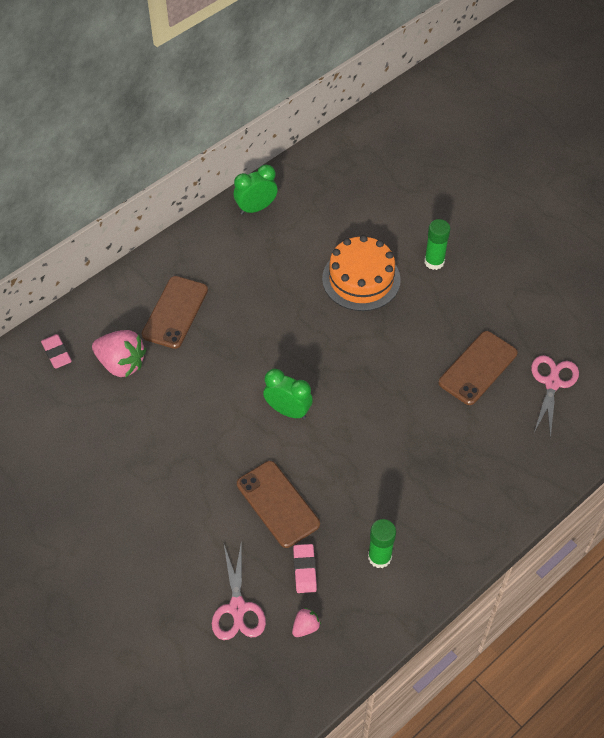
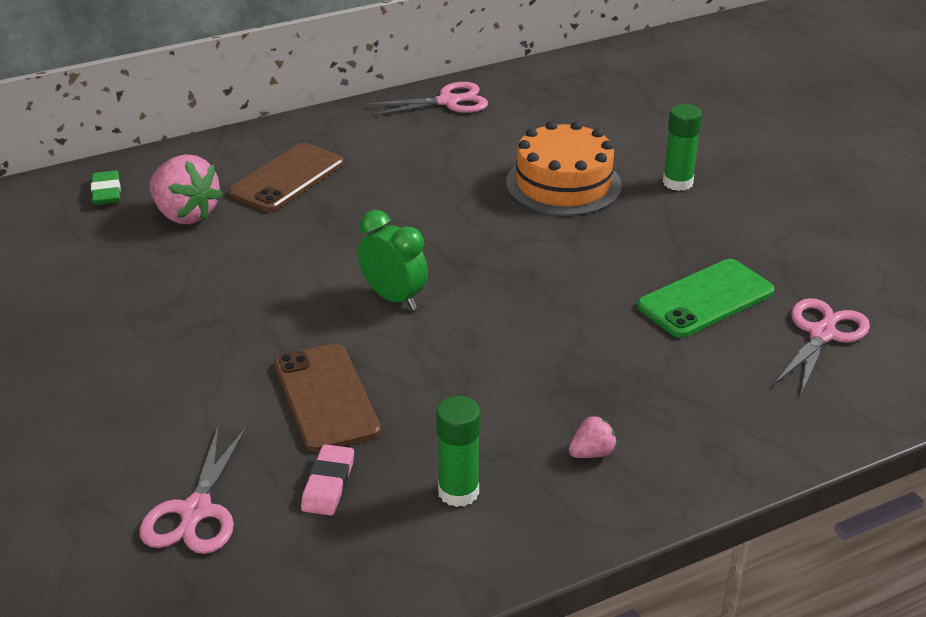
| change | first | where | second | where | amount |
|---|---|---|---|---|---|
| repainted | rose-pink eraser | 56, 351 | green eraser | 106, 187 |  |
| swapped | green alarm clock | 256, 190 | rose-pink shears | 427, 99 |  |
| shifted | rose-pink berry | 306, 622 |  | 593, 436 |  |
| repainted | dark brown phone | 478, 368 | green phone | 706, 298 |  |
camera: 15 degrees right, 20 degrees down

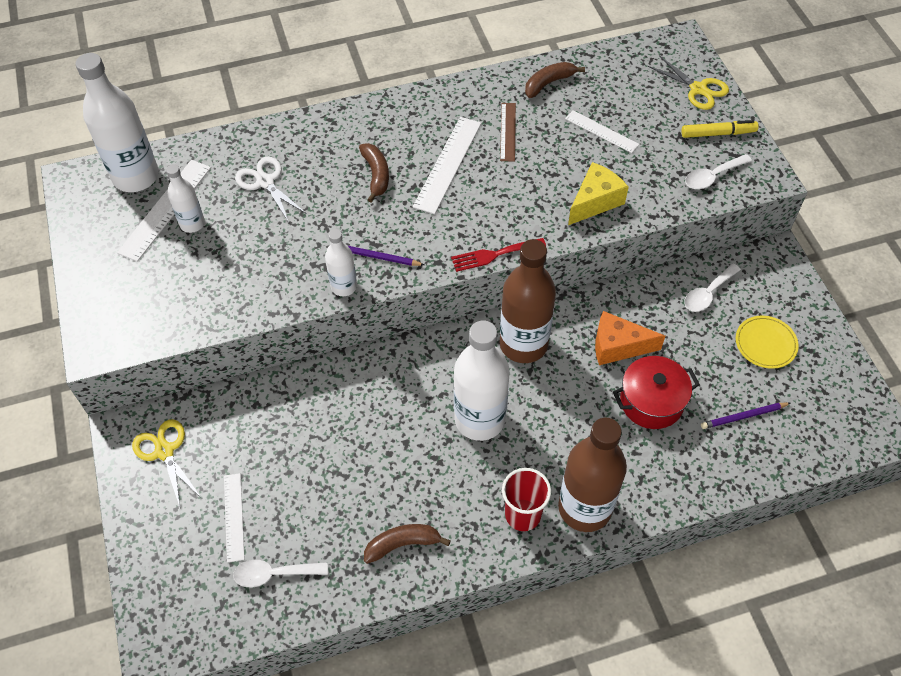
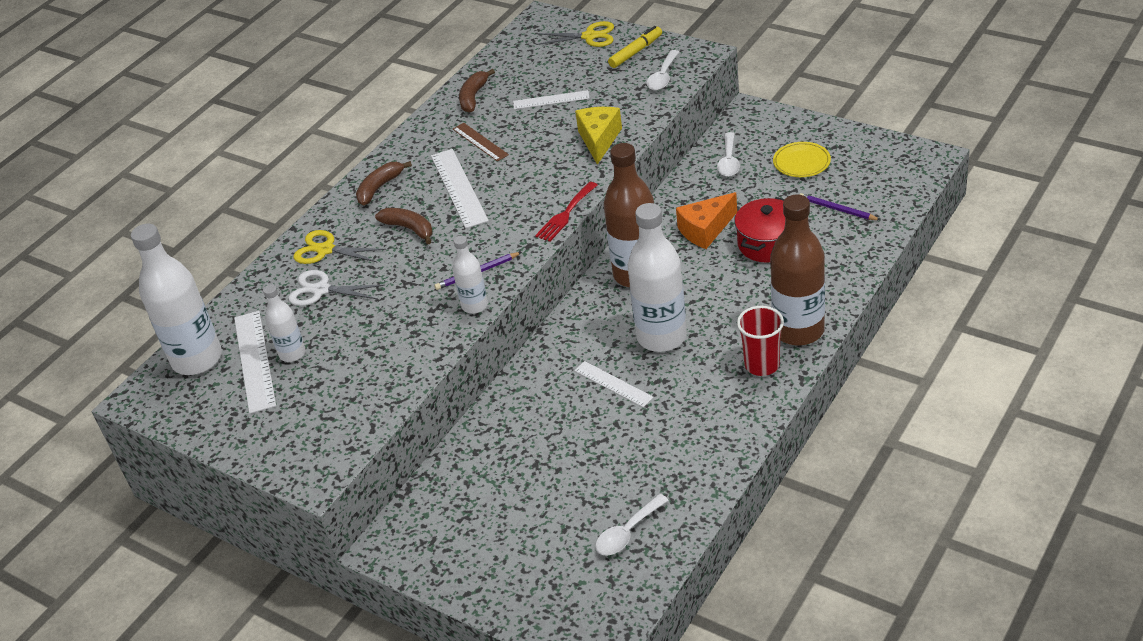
| change | first | where | second | where | amount |
|---|---|---|---|---|---|
| shifted | yellow shears | 166, 463 |  | 339, 247 |  |
| shifted | pure white straightedge | 234, 518 |  | 614, 384 |  |
| shifted | dark brown toy banana | 407, 544 |  | 384, 183 |  |
| rotated | violet wooden pencil | 746, 415 |  | 839, 206 | 90 degrees clockwise |
camera: 35 degrees left, 15 degrees down

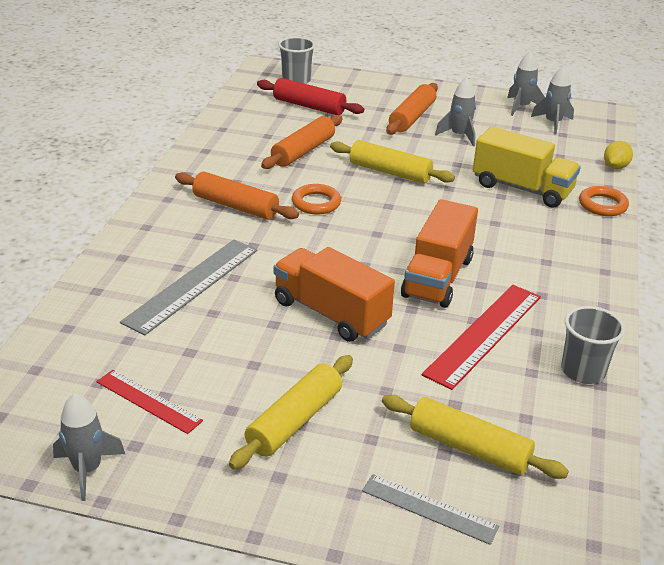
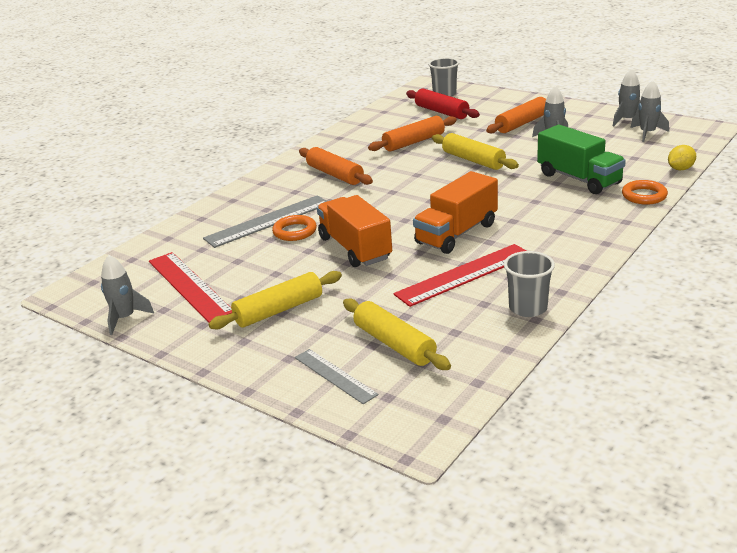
| change | first | where | second | where | amount |
|---|---|---|---|---|---|
| scaled | red straightedge | 150, 402 |  | 190, 287 | x1.64 |
| shifted | orange hoop | 316, 199 |  | 294, 228 |  |
| repainted | yellow truck | 527, 167 | green truck | 581, 159 |  |
camera: 25 degrees right, 5 degrees down

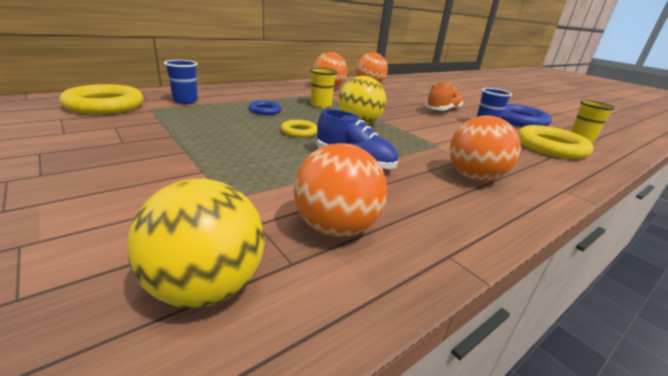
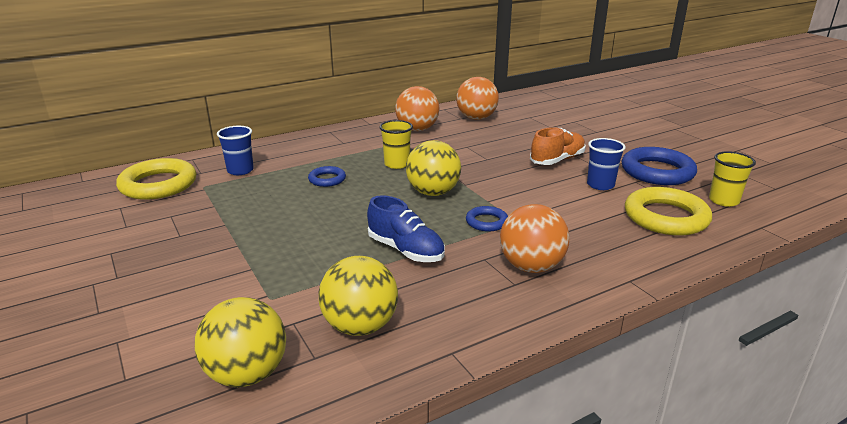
| change | first | where | second | where | amount |
|---|---|---|---|---|---|
| gone | yellow hoop | 299, 129 |  |  |  |
| repainted | orange ball | 340, 190 | yellow ball | 358, 296 |  |
| new |  |  | royal blue hoop | 487, 219 |  |
camera: 10 degrees right, 0 degrees up

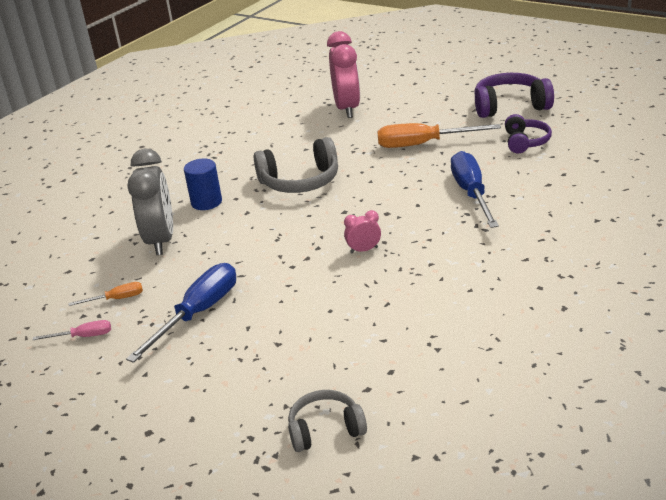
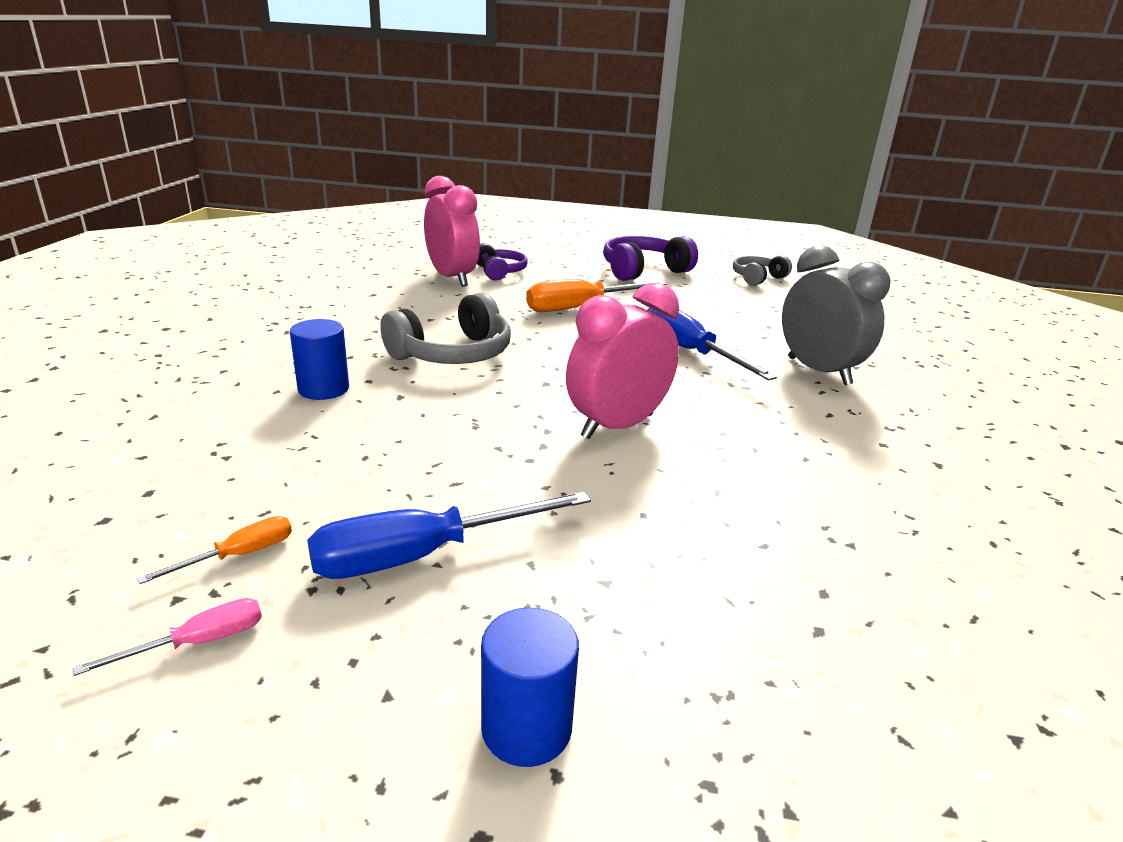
| change | first | where | second | where | amount |
|---|---|---|---|---|---|
| rotated | royal blue screwdriver | 181, 313 |  | 449, 535 | 120 degrees counterclockwise |
| shifted | gray alarm clock | 150, 202 |  | 836, 315 |  |
| shifted | gray over-ear headphones | 327, 421 |  | 762, 270 |  |
| scaled | rose-pink alarm clock | 362, 231 |  | 622, 361 | x2.21 |
| shifted | violet over-ear headphones | 528, 134 |  | 502, 262 |  |
| new |  |  | royal blue solid cylinder | 530, 687 |  |
camera: 30 degrees left, 5 degrees down

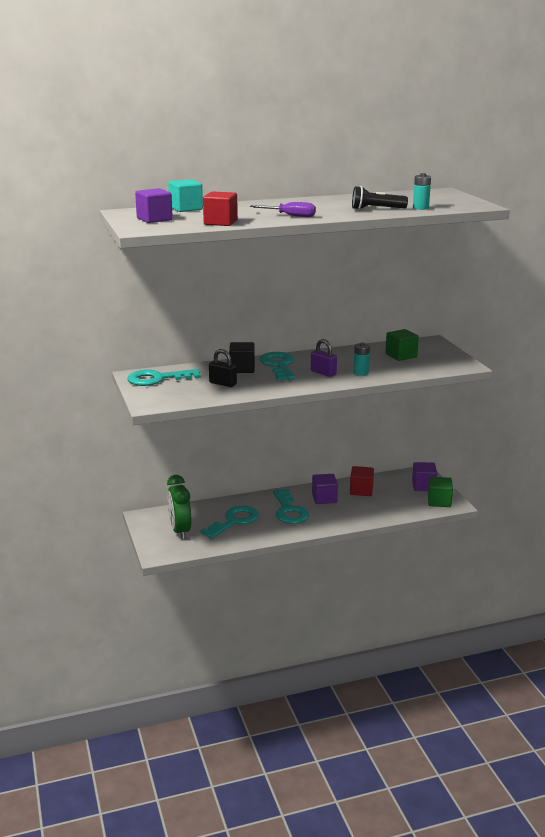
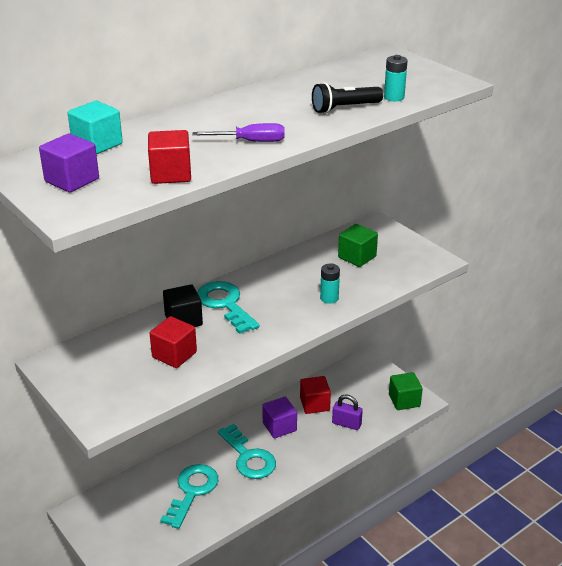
| change | first | where | second | where | amount |
|---|---|---|---|---|---|
| gone | teal latchkey | 164, 377 |  |  |  |
| gone | green alarm clock | 179, 507 |  |  |  |
| swapped | ebony lock | 223, 368 | red block | 173, 342 |  |
| shifted | violet lock | 324, 358 |  | 347, 412 |  |
| gone | violet block | 424, 476 |  |  |  |
camera: 20 degrees left, 10 degrees up

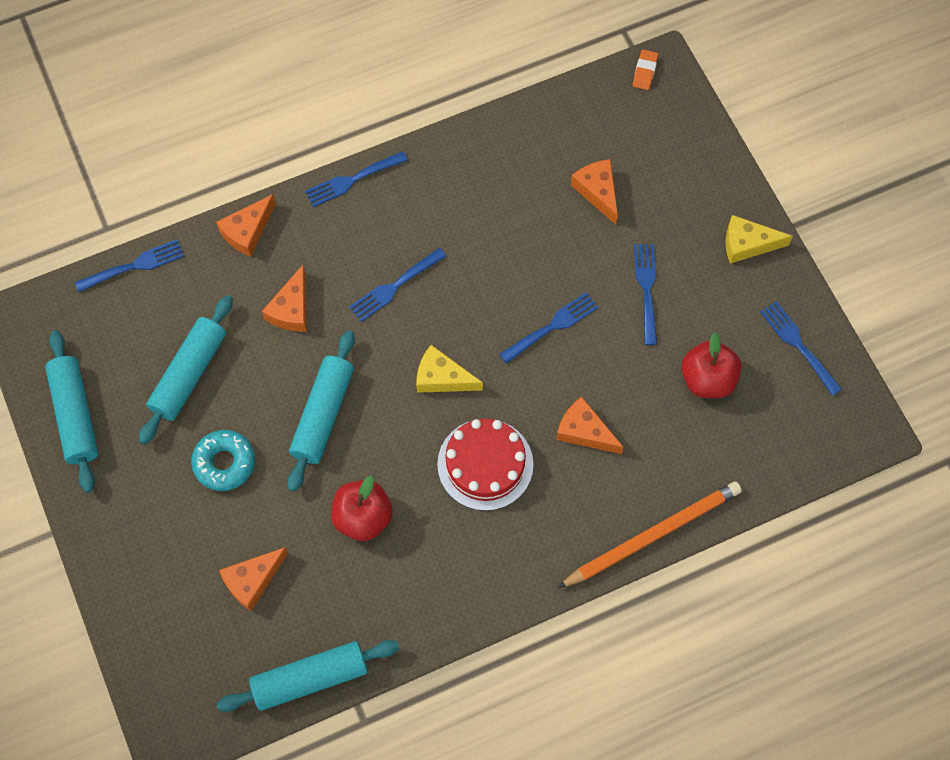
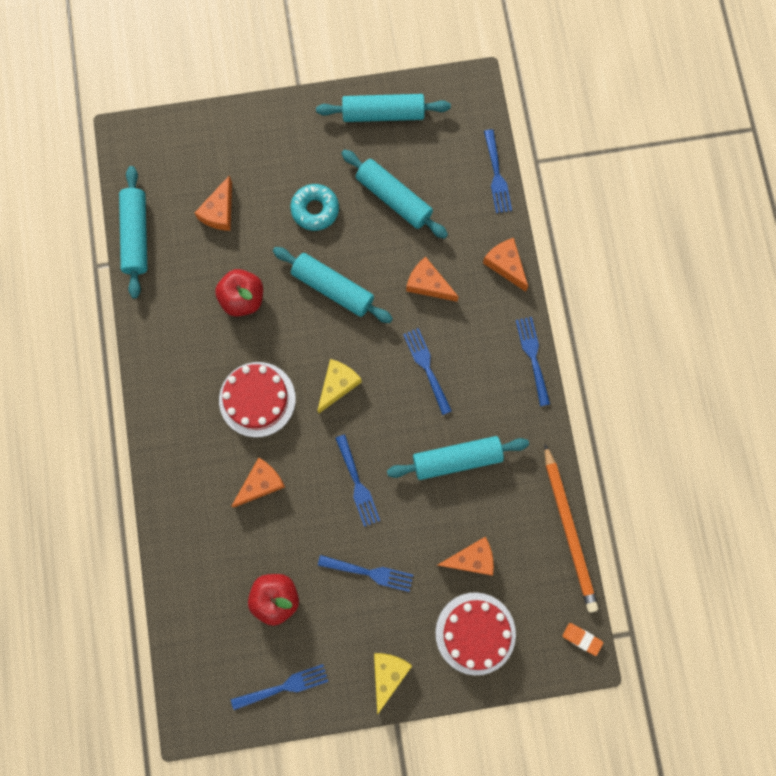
| change | first | where | second | where | amount |
|---|---|---|---|---|---|
| rotated | orange cheese wedge | 253, 579 |  | 213, 203 | 135 degrees counterclockwise |
| shifted | orange wooden pencil | 650, 535 |  | 571, 528 |  |
| new |  |  | teal rolling pin | 458, 458 |  |
| new |  |  | red layer cake | 475, 633 |  |
camera: 105 degrees right, 10 degrees up

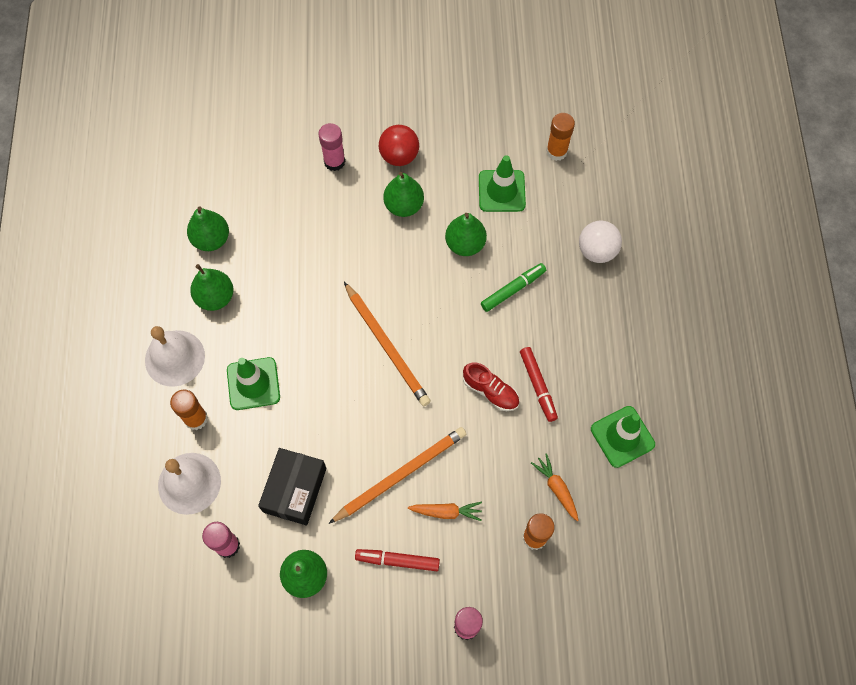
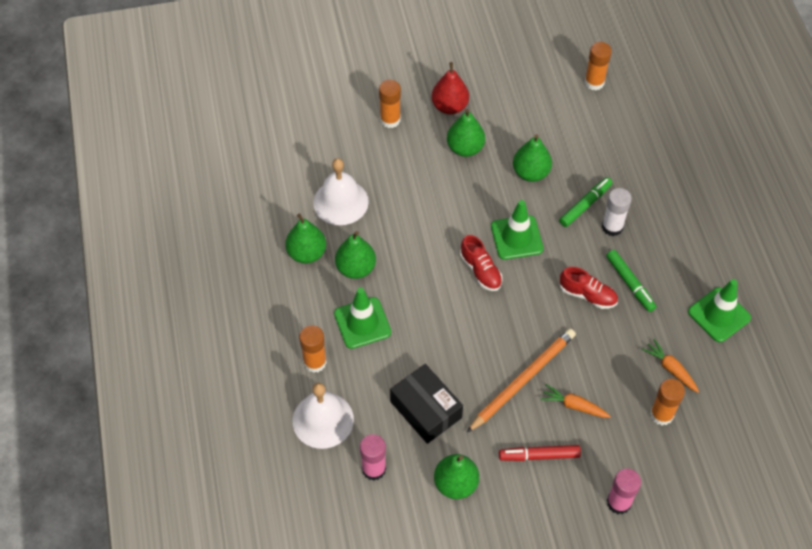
| change | first | where | second | where | amount |
|---|---|---|---|---|---|
| shifted | pure white bell | 175, 356 |  | 341, 191 |  |
| shifted | green pear | 208, 228 |  | 355, 255 |  |
| rotated | ebony package | 292, 486 |  | 426, 404 | 45 degrees counterclockwise |
| repainted | rose-pink glue | 332, 147 | orange glue | 390, 104 |  |
| swapped | orange wooden pencil | 387, 344 | red shoe | 481, 263 |  |
| swapped | red ball | 399, 145 | red pear | 450, 88 |  |
| rotated | orange root vegetable | 445, 511 |  | 575, 401 | 150 degrees counterclockwise |
| shifted | green safety cone | 502, 183 |  | 517, 230 |  |
| repainted | red marker | 539, 384 | green marker | 631, 281 |  |
| gone | pure white ball | 600, 242 |  |  |  |
| new |  |  | pure white glue | 617, 212 |  |
camera: 10 degrees left, 10 degrees down

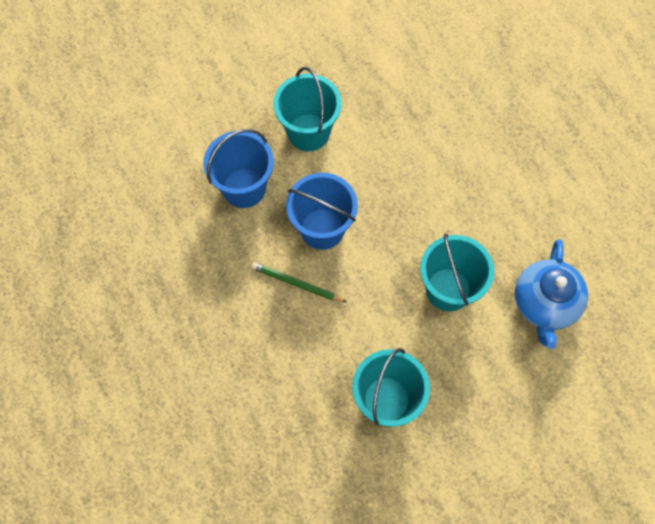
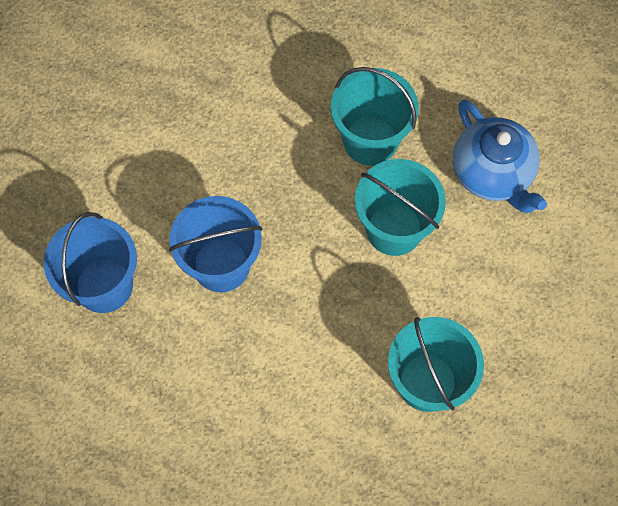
| change | first | where | second | where | amount |
|---|---|---|---|---|---|
| gone | green wooden pencil | 298, 282 |  |  |  |
| shifted | teal sand bucket | 307, 109 |  | 375, 116 |  |
camera: 40 degrees left, 0 degrees up

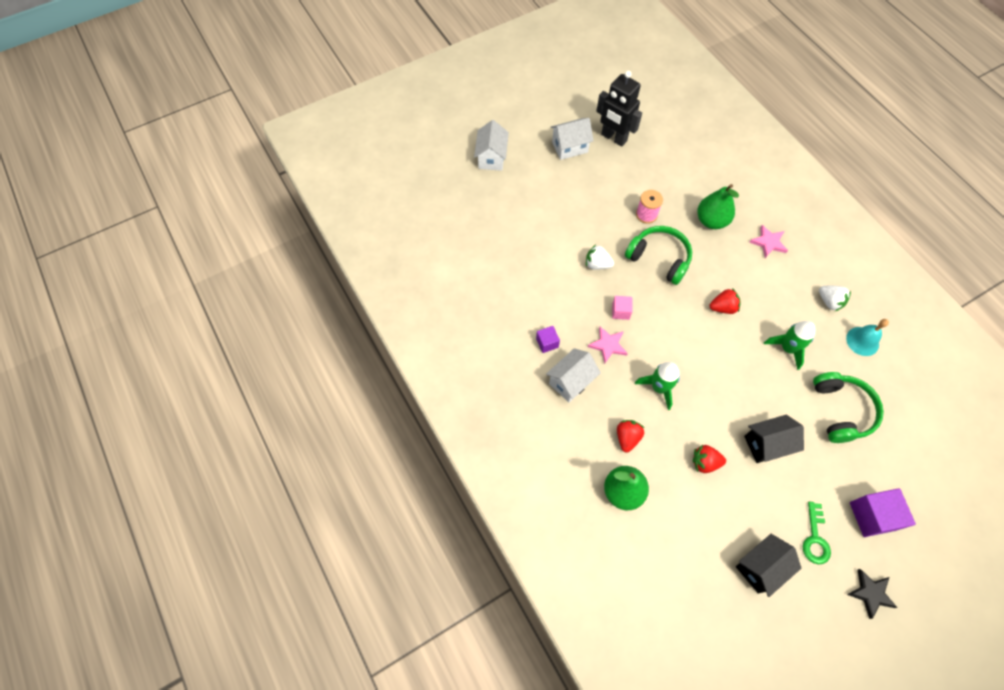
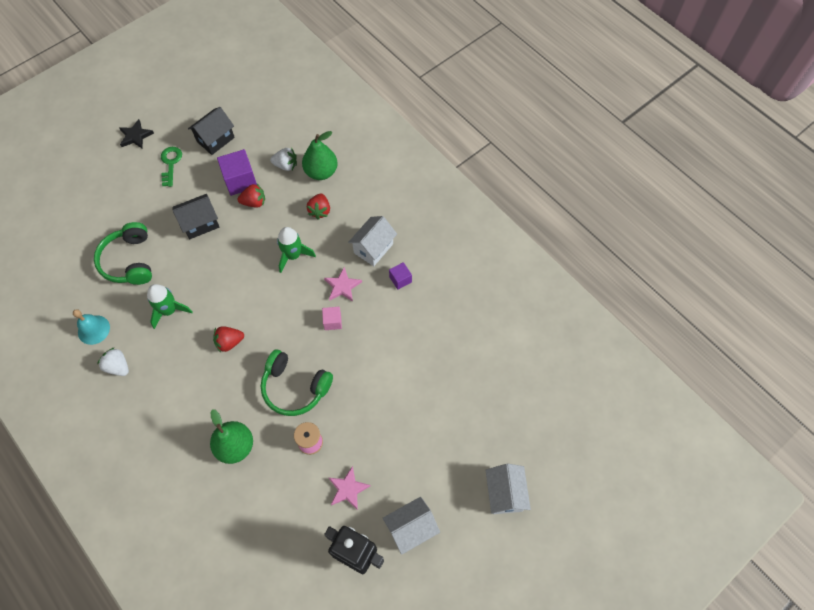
| change | first | where | second | where | amount |
|---|---|---|---|---|---|
| shifted | pure white berry | 600, 257 |  | 283, 159 |  |
| shifted | rose-pink star shape | 768, 241 |  | 350, 488 |  |
| shifted | violet block | 883, 512 |  | 237, 172 |  |
camera: 170 degrees right, 0 degrees up

